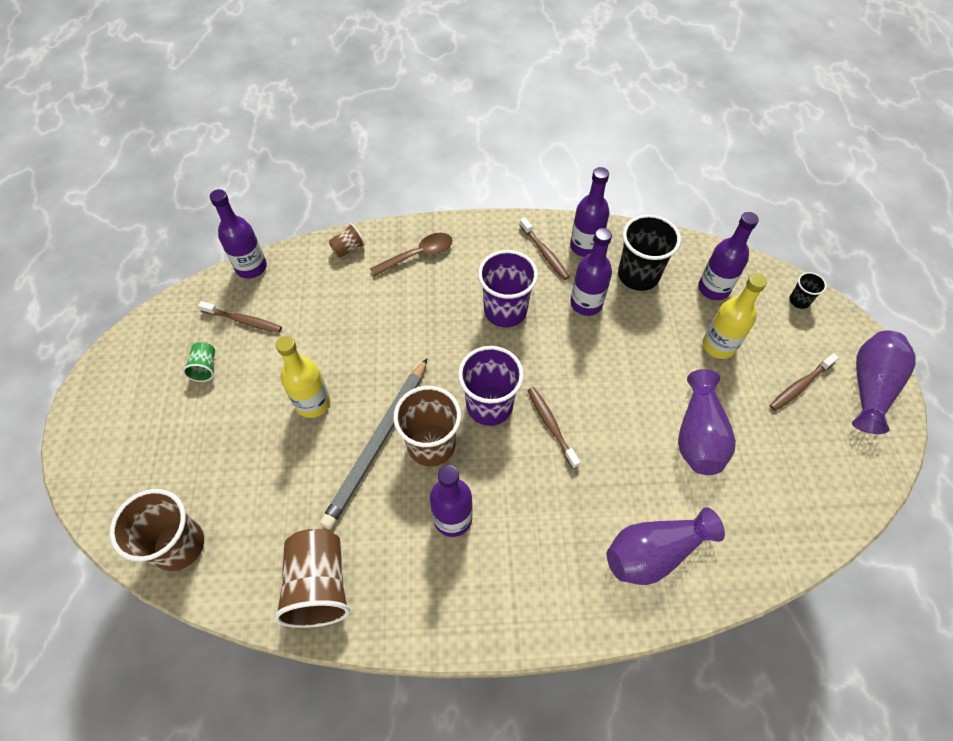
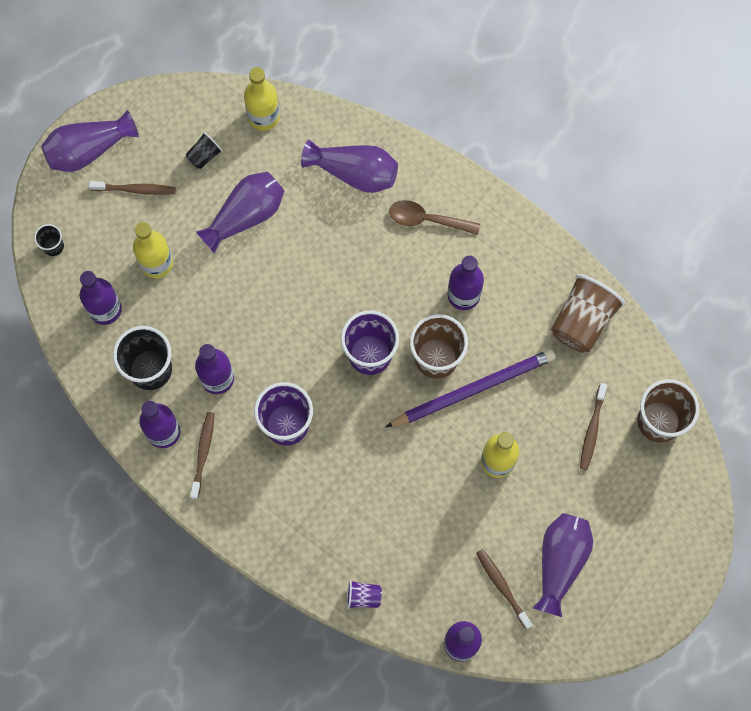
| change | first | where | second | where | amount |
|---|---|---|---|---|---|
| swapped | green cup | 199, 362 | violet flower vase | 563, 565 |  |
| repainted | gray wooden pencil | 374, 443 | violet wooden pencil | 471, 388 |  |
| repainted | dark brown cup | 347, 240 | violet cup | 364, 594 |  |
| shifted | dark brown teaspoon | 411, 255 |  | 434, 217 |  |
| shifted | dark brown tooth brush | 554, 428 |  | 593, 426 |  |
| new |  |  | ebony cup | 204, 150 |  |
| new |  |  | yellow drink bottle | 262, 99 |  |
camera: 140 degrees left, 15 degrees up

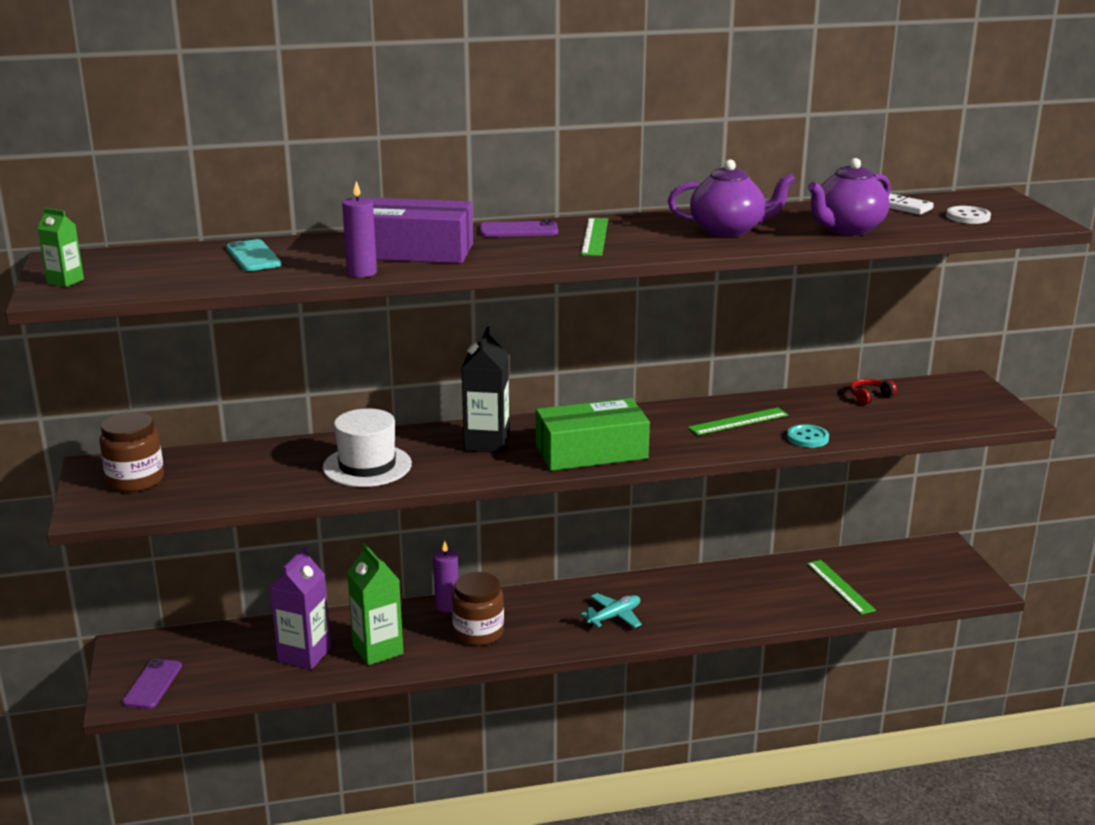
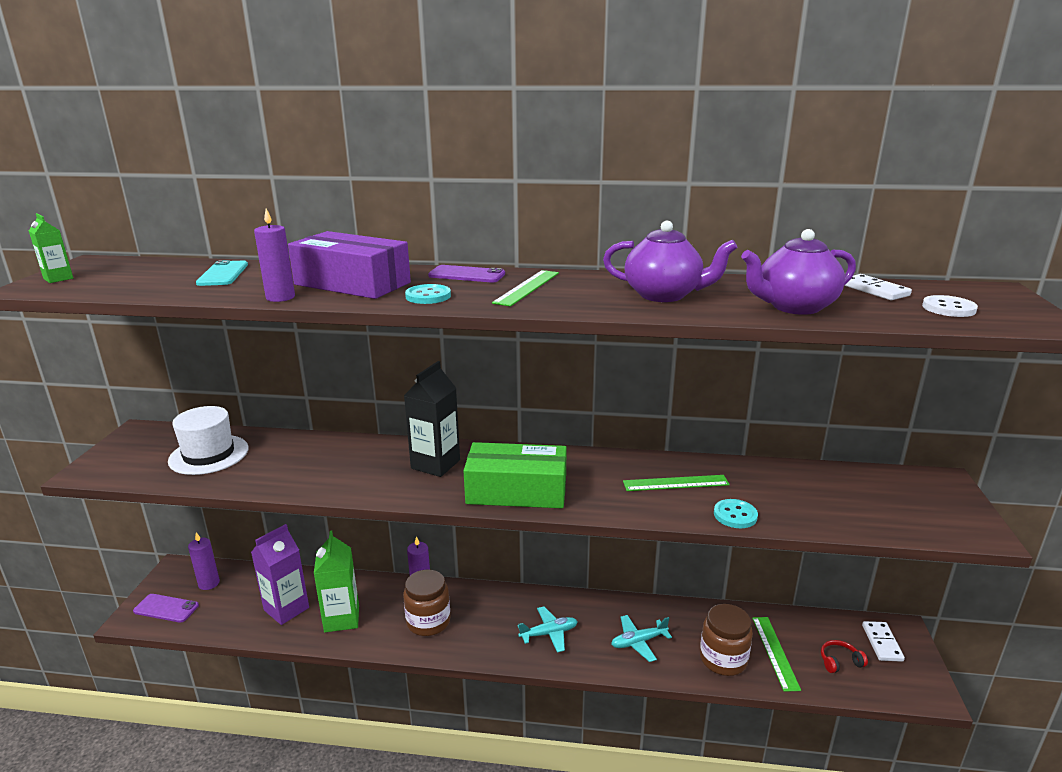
| change | first | where | second | where | amount |
|---|---|---|---|---|---|
| shifted | dark brown preserve jar | 131, 452 |  | 726, 640 |  |
| rotated | violet phone | 152, 684 |  | 166, 608 | 75 degrees clockwise |
| shifted | pure white top hat | 367, 447 |  | 208, 440 |  |
| shifted | red over-ear headphones | 873, 392 |  | 844, 656 |  |
| new |  |  | violet candle | 204, 561 |  |
| new |  |  | teal sewing button | 428, 294 |  |
| new |  |  | teal aeroplane | 641, 638 |  |
| new |  |  | pure white domino | 883, 641 |  |
camera: 20 degrees right, 0 degrees up

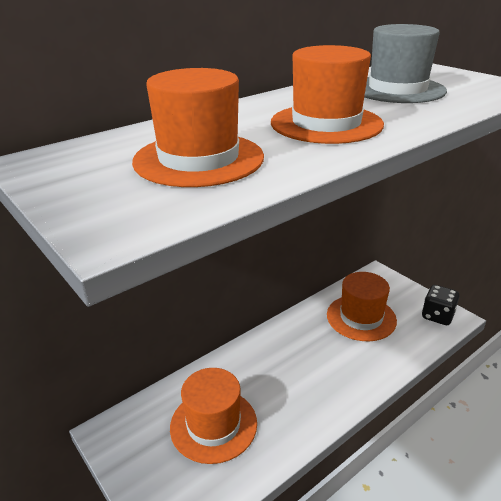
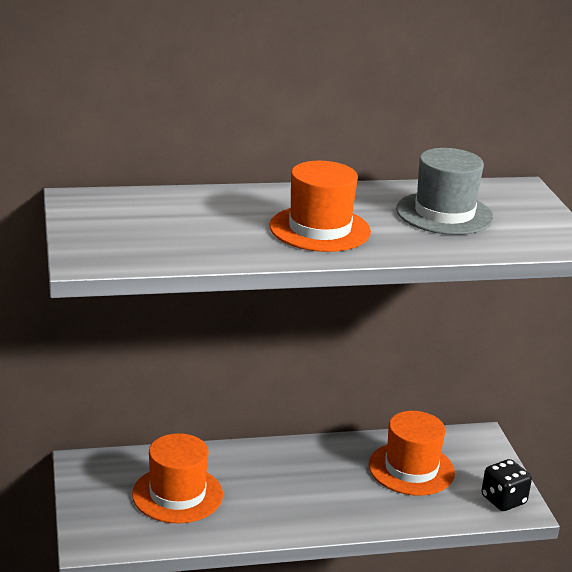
| change | first | where | second | where | amount |
|---|---|---|---|---|---|
| gone | orange top hat | 198, 127 |  |  |  |
camera: 25 degrees right, 5 degrees down

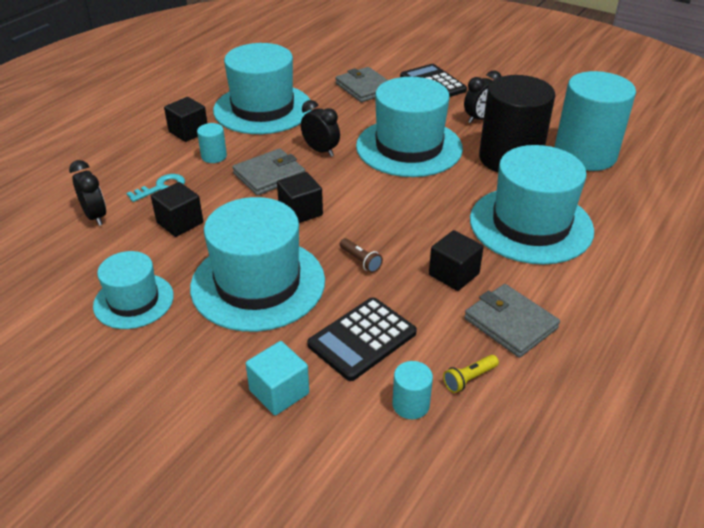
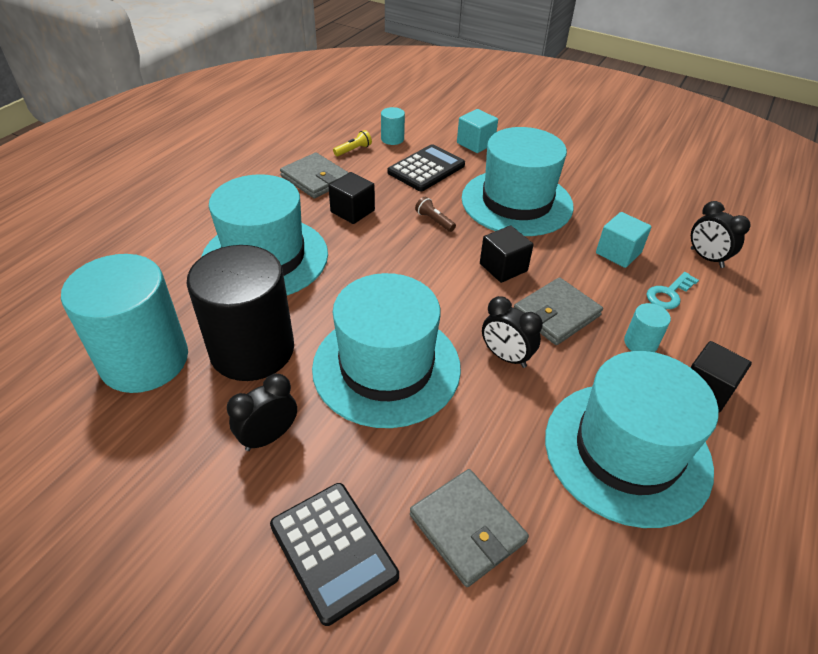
| change | first | where | second | where | amount |
|---|---|---|---|---|---|
| gone | teal top hat | 133, 290 |  |  |  |
| repainted | ebony block | 177, 209 | teal block | 624, 240 |  |
camera: 175 degrees right, 5 degrees up

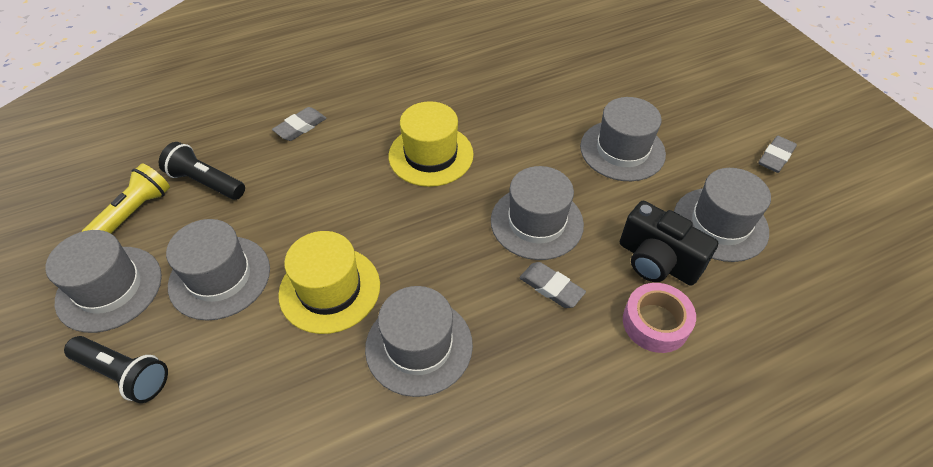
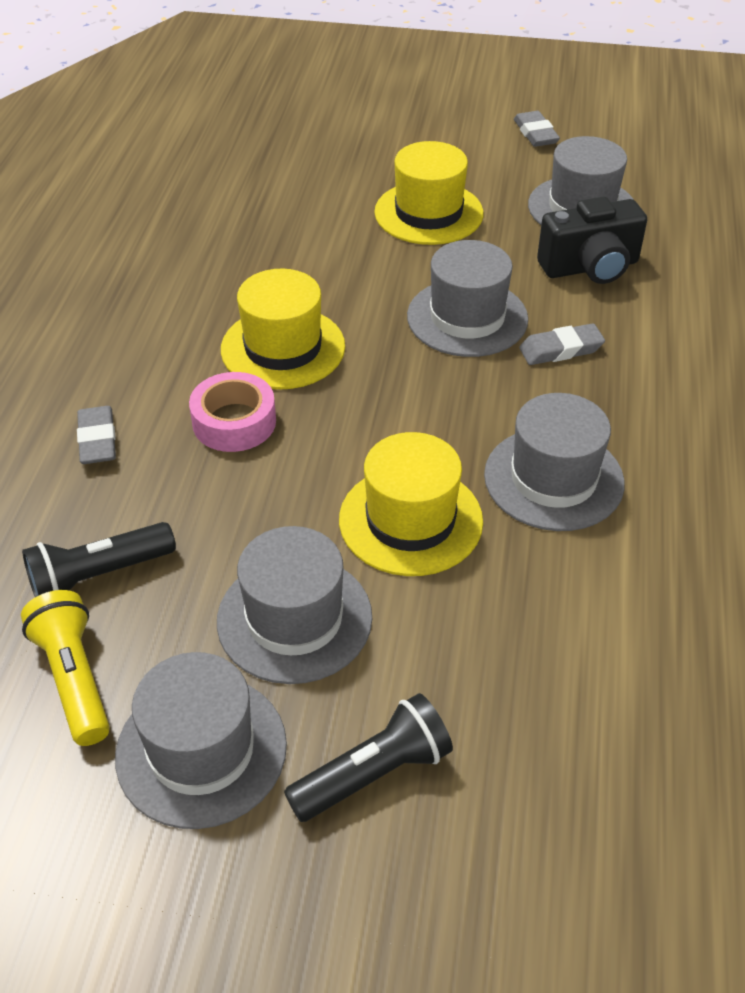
| change | first | where | second | where | amount |
|---|---|---|---|---|---|
| repainted | gray top hat | 623, 139 | yellow top hat | 429, 193 |  |
| shifted | rose-pink sticky tape | 659, 318 |  | 232, 412 |  |
camera: 55 degrees left, 5 degrees down

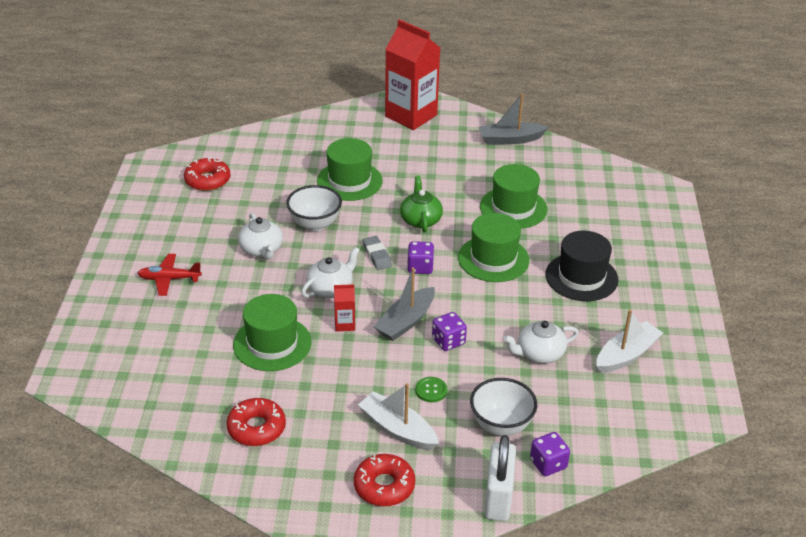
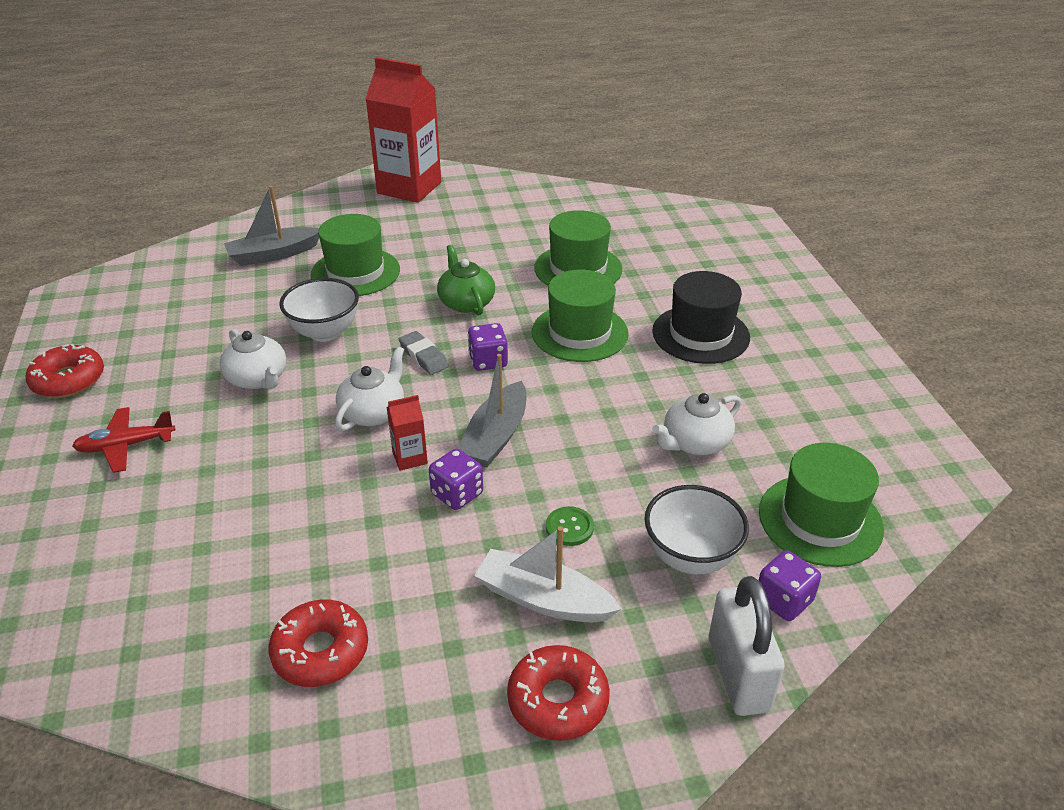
| change | first | where | second | where | amount |
|---|---|---|---|---|---|
| shifted | red donut | 207, 174 |  | 65, 371 |  |
| shifted | green top hat | 272, 332 |  | 821, 505 |  |
| shifted | violet dice | 449, 331 |  | 456, 479 |  |
| shifted | gray sailboat | 513, 119 |  | 271, 226 |  |
| gone | pure white sailboat | 629, 341 |  |  |  |
camera: 15 degrees left, 0 degrees up

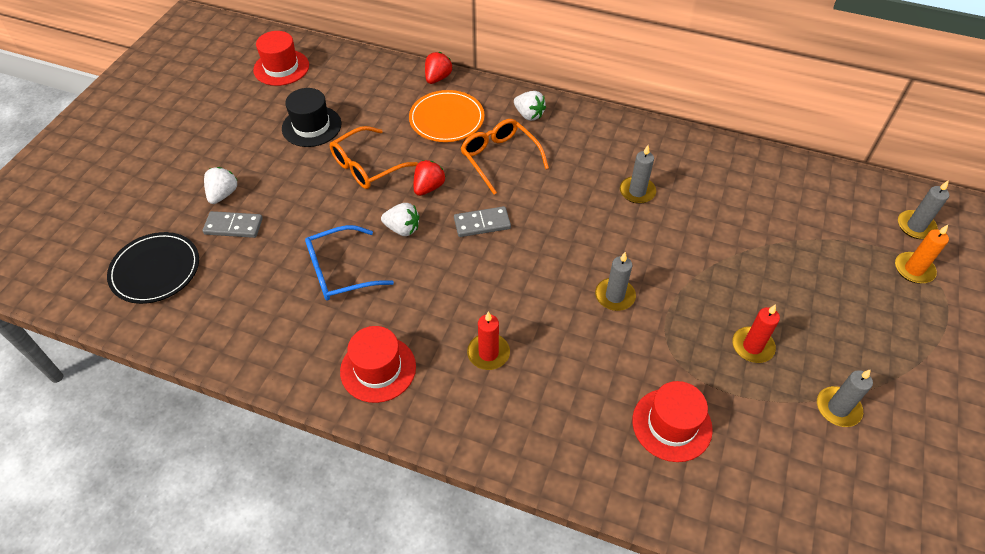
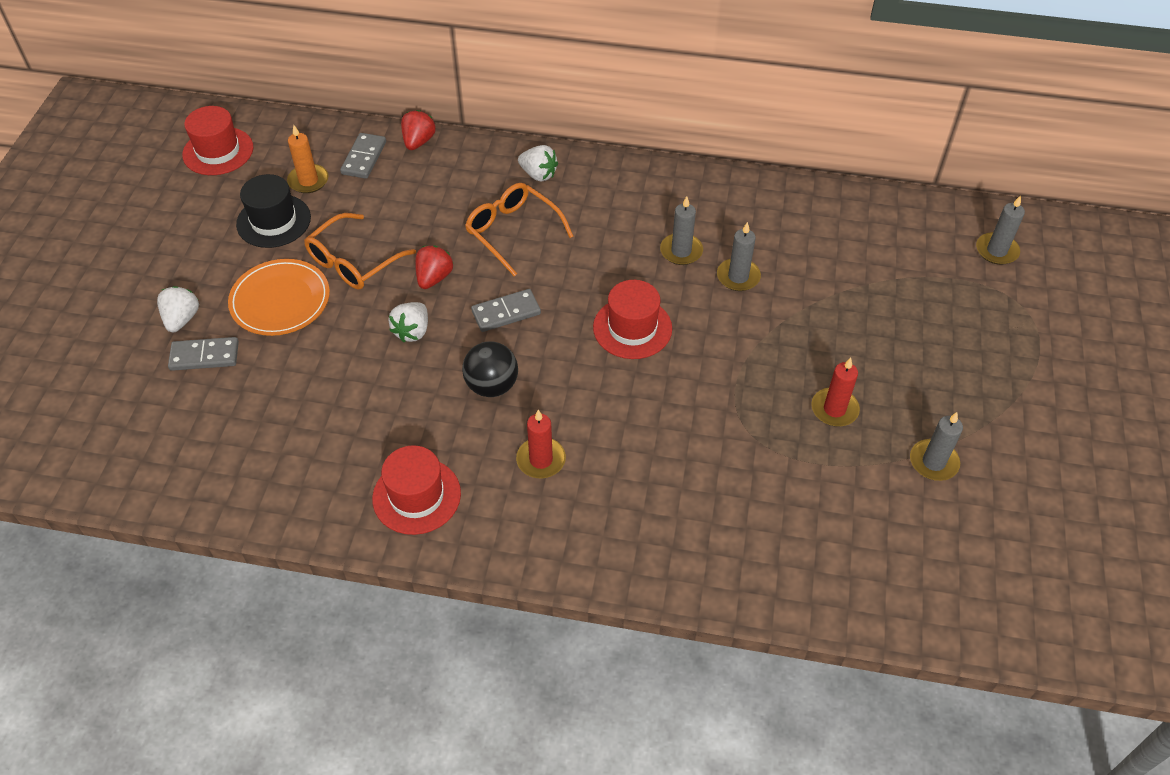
| change | first | where | second | where | amount |
|---|---|---|---|---|---|
| gone | ebony flat dish | 153, 268 |  |  |  |
| gone | royal blue eyeglasses | 349, 263 |  |  |  |
| rotated | pure white berry | 400, 219 |  | 408, 322 | 105 degrees clockwise |
| shifted | orange flat dish | 446, 116 |  | 279, 297 |  |
| shifted | gray candle | 615, 281 |  | 739, 256 |  |
| shifted | red top hat | 672, 421 |  | 632, 319 |  |
| shifted | orange candle | 922, 254 |  | 307, 159 |  |
| new |  |  | gray domino | 363, 156 |  |
| new |  |  | ebony ball | 490, 369 |  |
camera: 10 degrees left, 0 degrees up

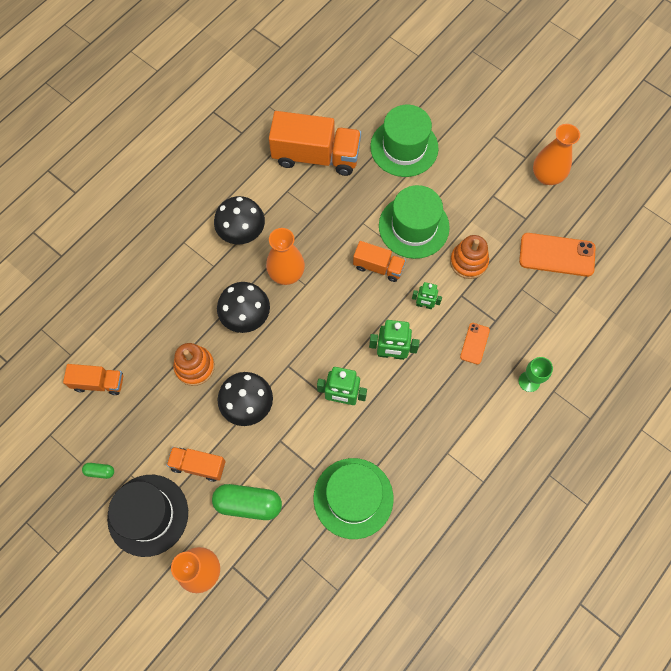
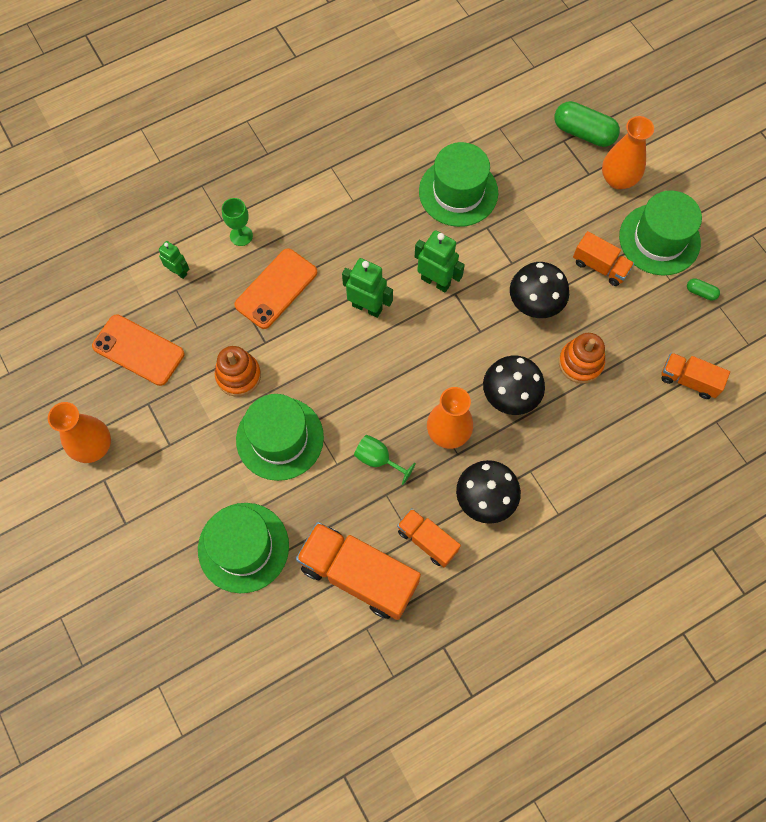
| change | first | where | second | where | amount |
|---|---|---|---|---|---|
| repainted | ebony top hat | 147, 516 | green top hat | 660, 233 |  |
| shifted | green pill | 247, 502 |  | 587, 124 |  |
| shifted | orange truck | 379, 261 |  | 429, 537 |  |
| shifted | green robot figure | 427, 295 |  | 174, 260 |  |
| scaled | orange phone | 475, 344 |  | 275, 288 | x1.88 |
| new |  |  | green goblet | 385, 459 |  |
camera: 160 degrees left, 0 degrees up

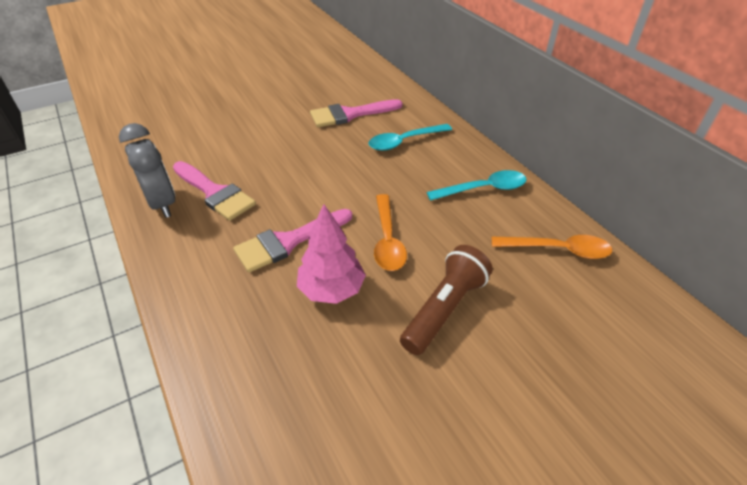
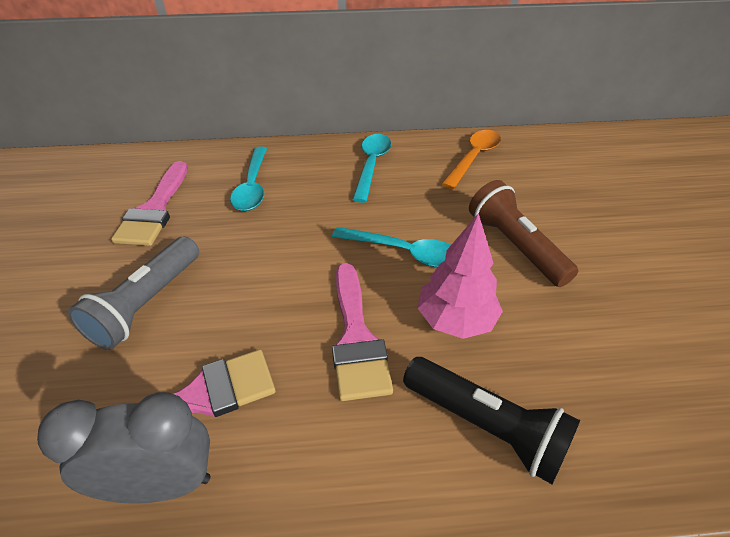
| change | first | where | second | where | amount |
|---|---|---|---|---|---|
| repainted | orange teaspoon | 390, 232 | teal teaspoon | 391, 247 |  |
| new |  |  | gray pocket torch | 133, 293 |  |
| new |  |  | ebony pocket torch | 491, 420 |  |
camera: 65 degrees left, 0 degrees up

